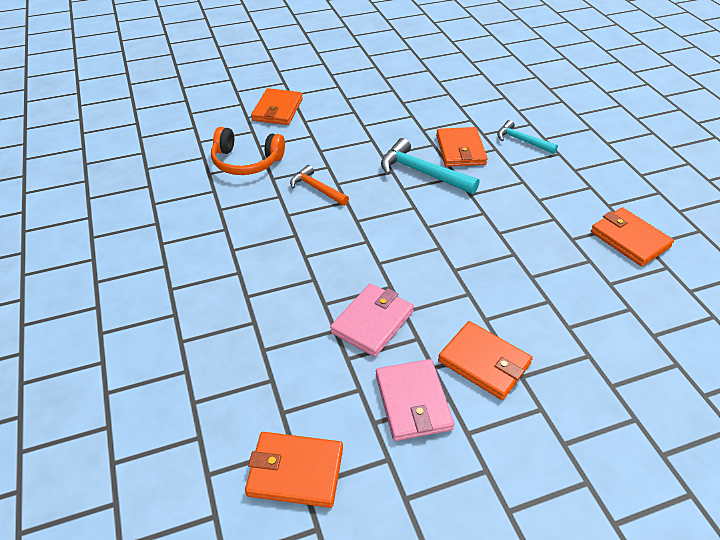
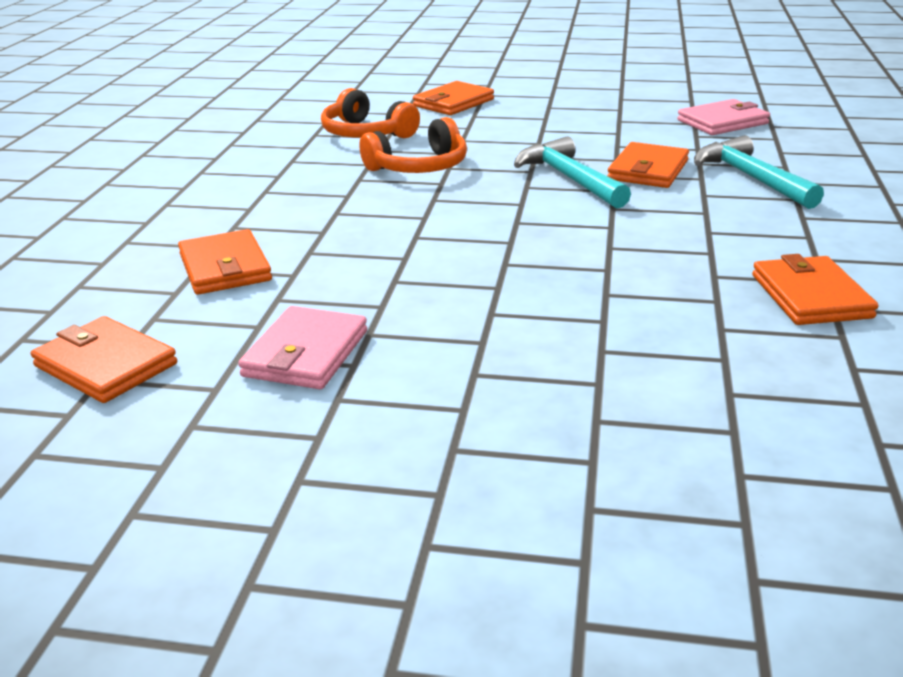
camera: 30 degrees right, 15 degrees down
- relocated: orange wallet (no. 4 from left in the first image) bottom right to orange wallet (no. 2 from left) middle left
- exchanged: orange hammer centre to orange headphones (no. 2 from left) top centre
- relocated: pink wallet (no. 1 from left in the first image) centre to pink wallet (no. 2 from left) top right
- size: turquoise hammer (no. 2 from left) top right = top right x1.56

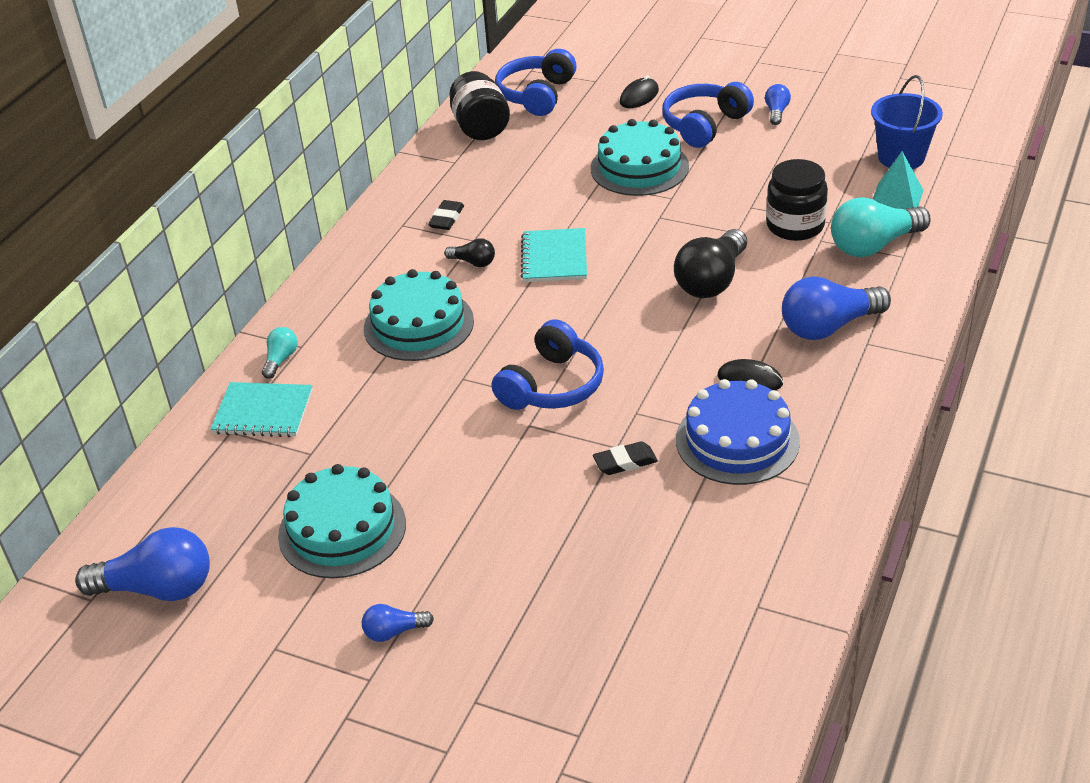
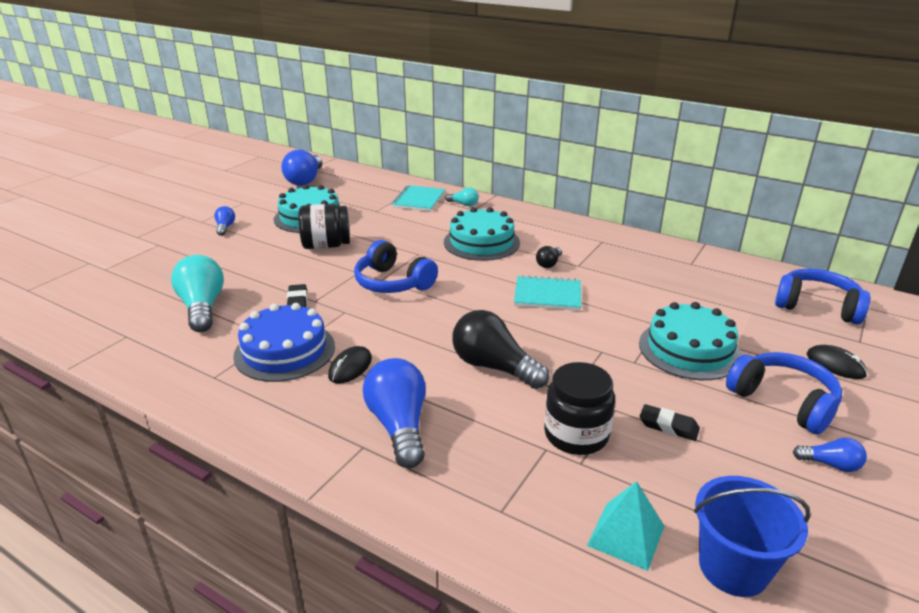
camera: 95 degrees right, 10 degrees down
- relocated: turquoise light bulb (no. 2 from left in the first image) top right to turquoise light bulb (no. 1 from left) middle left
- relocated: black jar (no. 1 from left) top centre to centre
- relocated: black eraser (no. 1 from left in the first image) top centre to black eraser (no. 2 from left) bottom right

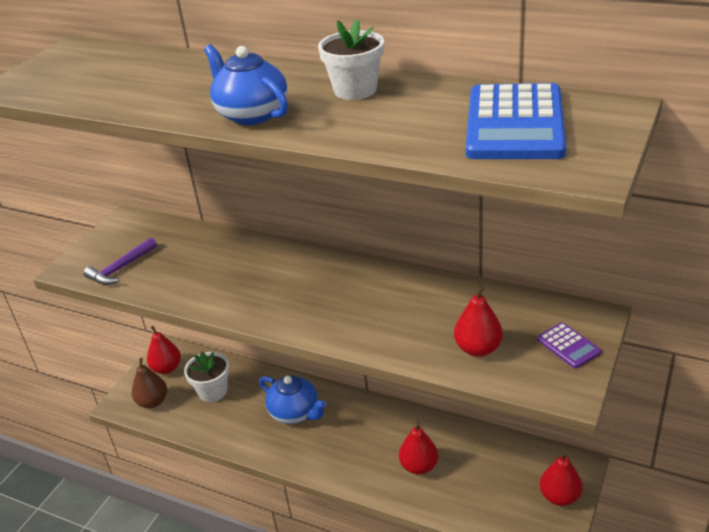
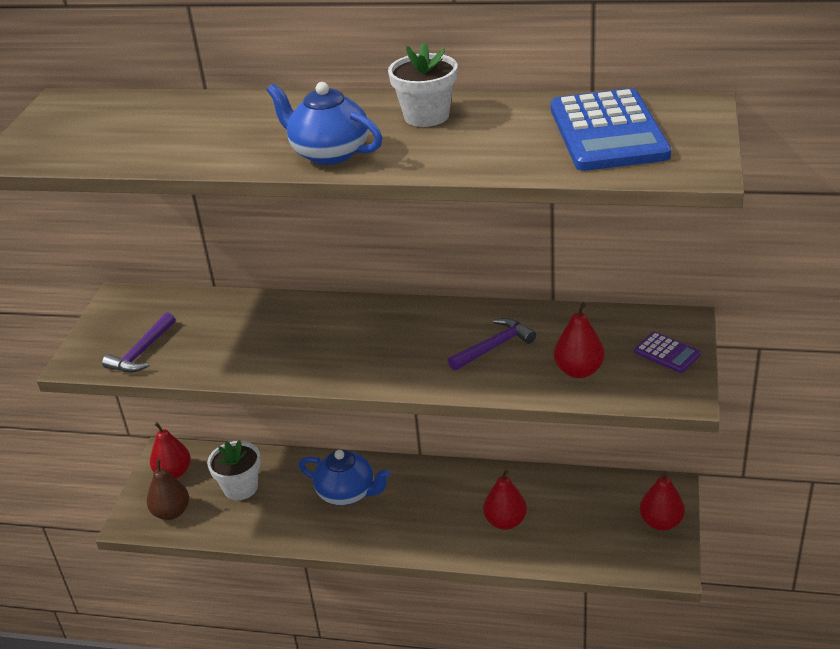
camera: 15 degrees left, 0 degrees up
- appeared: purple hammer (no. 2 from left) centre

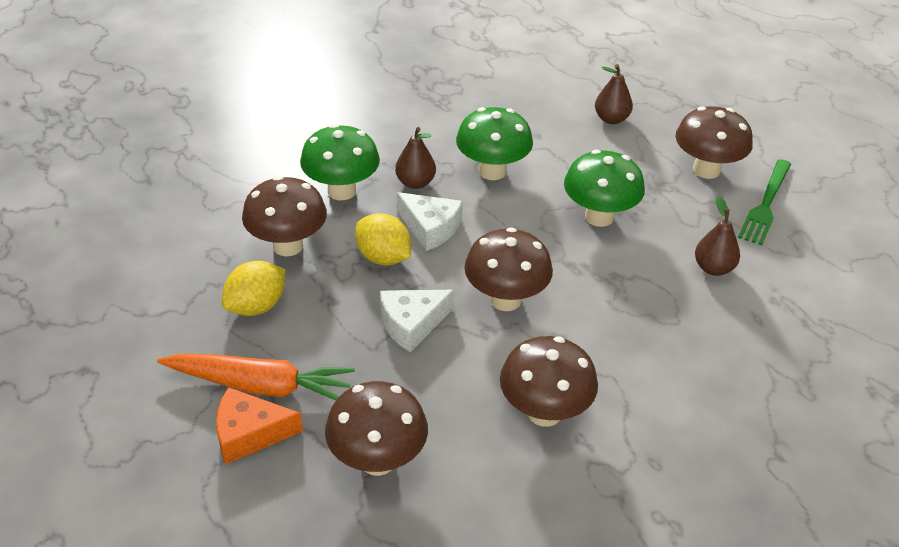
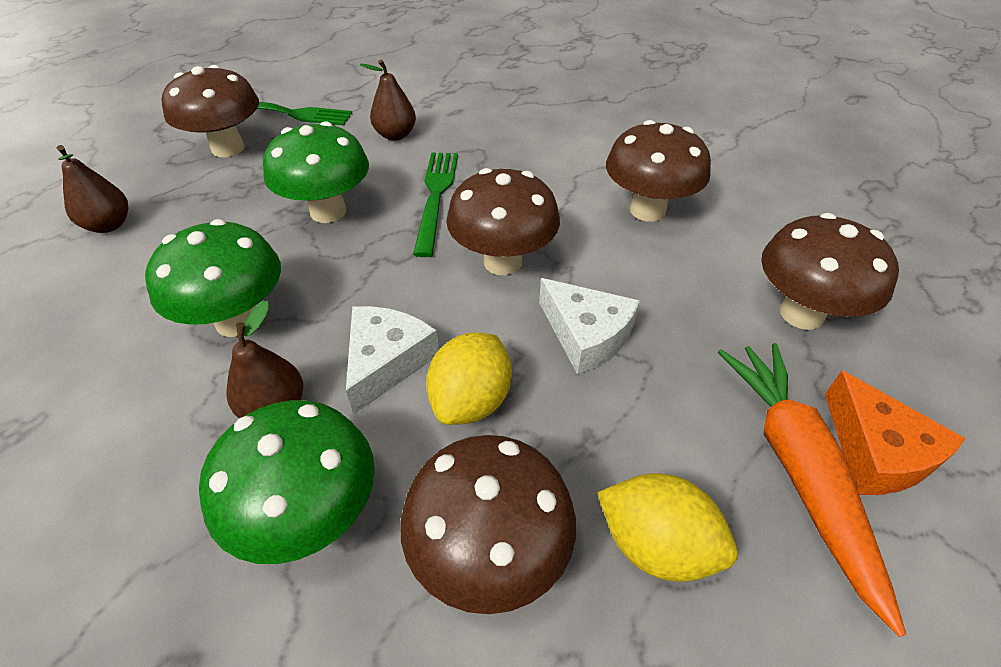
camera: 105 degrees left, 5 degrees up
- appeared: green fork (no. 2 from left) top centre

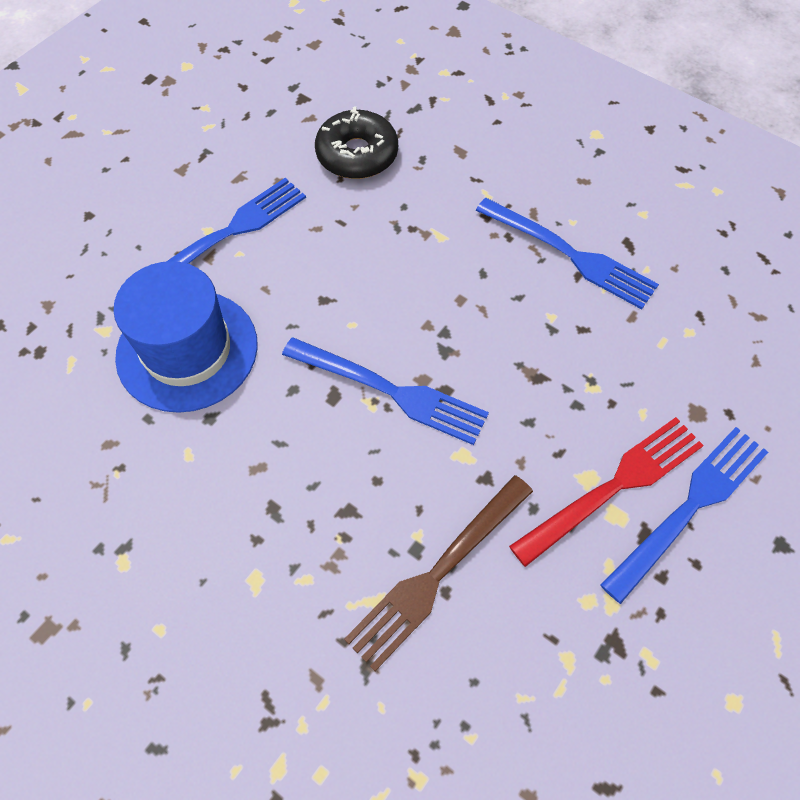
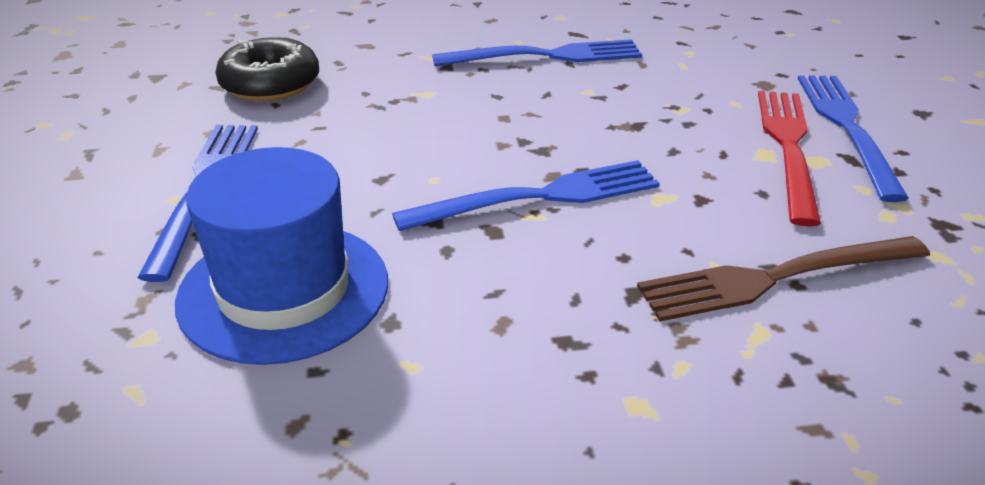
camera: 45 degrees left, 25 degrees down
- spun: brown fork bottom centre = middle right 75 degrees clockwise

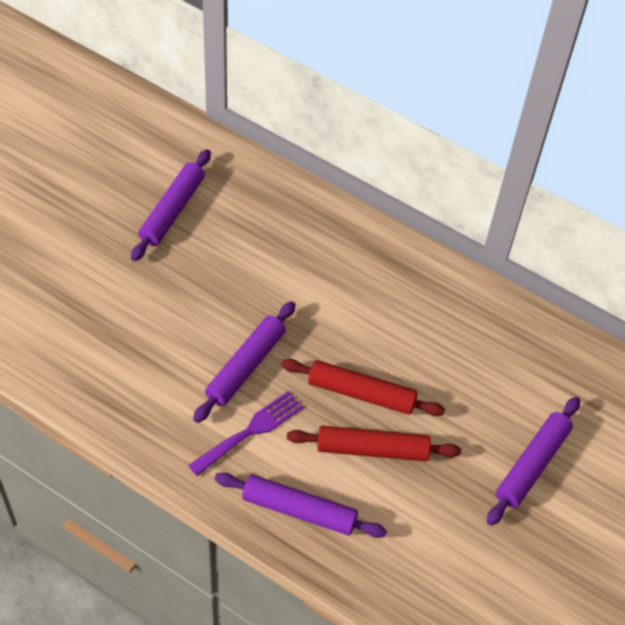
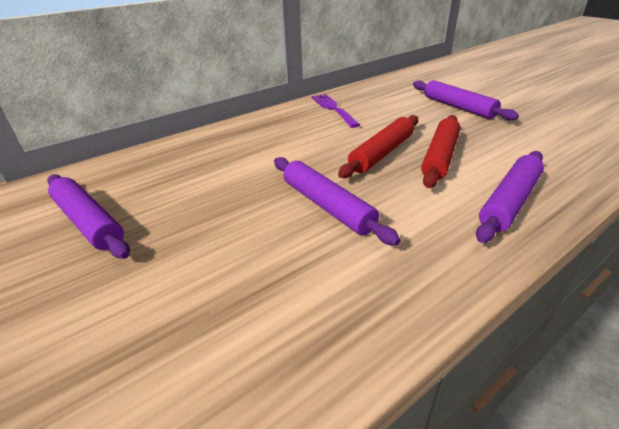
camera: 65 degrees left, 20 degrees down
- relocated: purple fork bottom centre to top centre

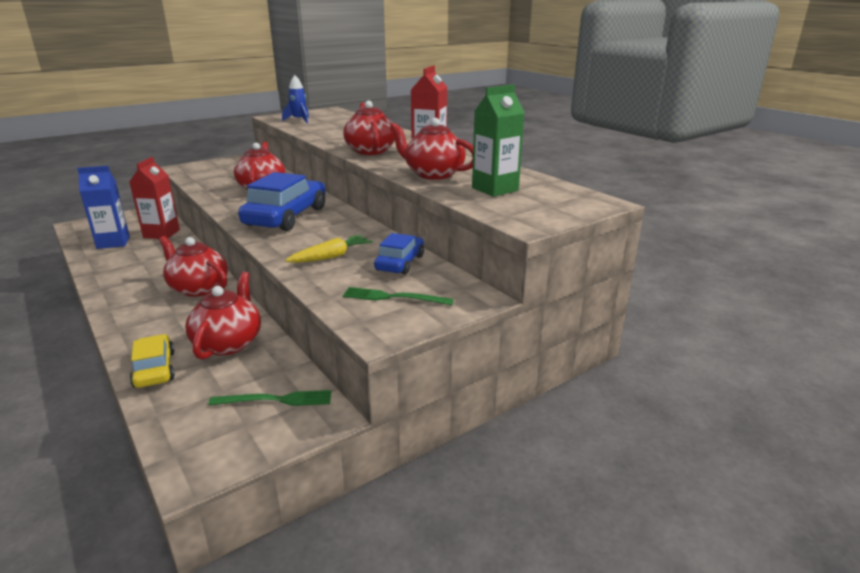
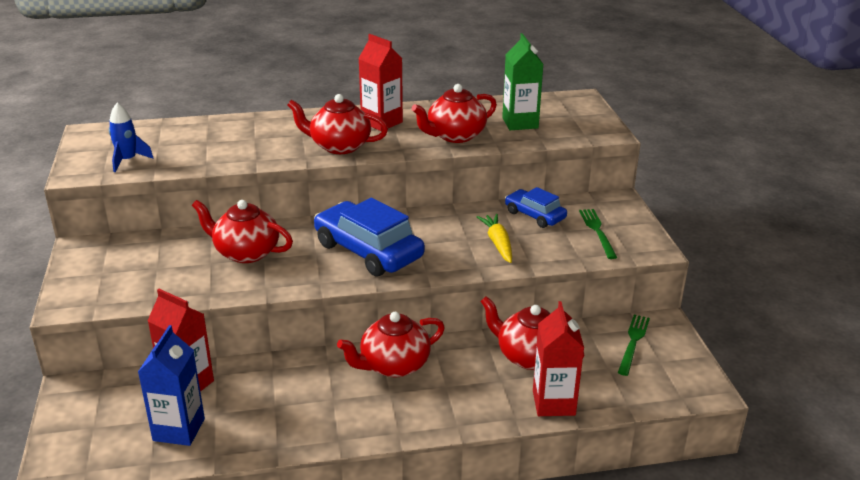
camera: 65 degrees left, 5 degrees up
- exchanged: yellow car middle left to red carton (no. 3 from left) bottom centre
- spun: green fork (no. 2 from left in the first image) centre = middle right 135 degrees clockwise

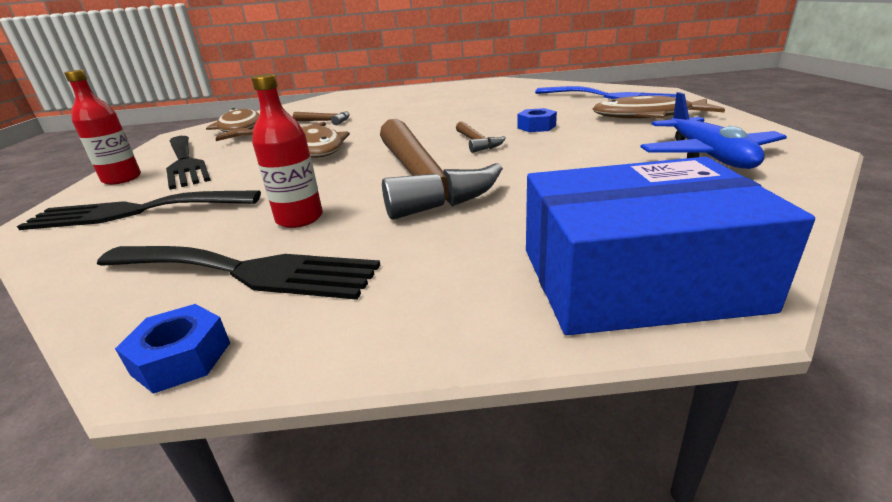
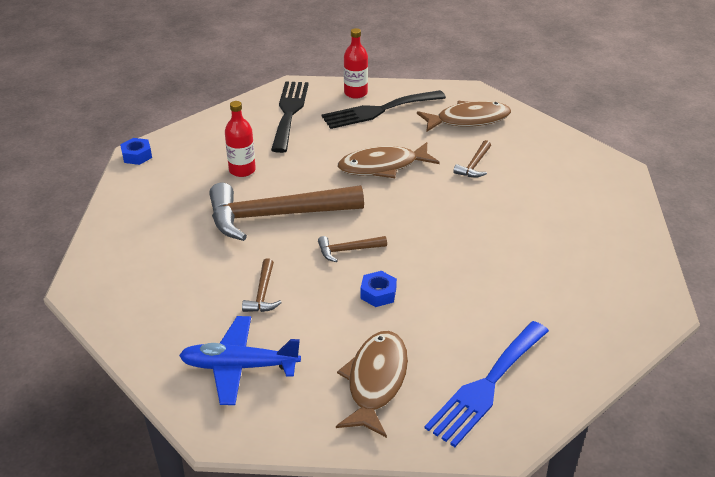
camera: 95 degrees right, 10 degrees up
- appeared: brown hammer (no. 1 from left) centre
- missing: black fork (no. 3 from left) middle left
- missing: blue box middle right

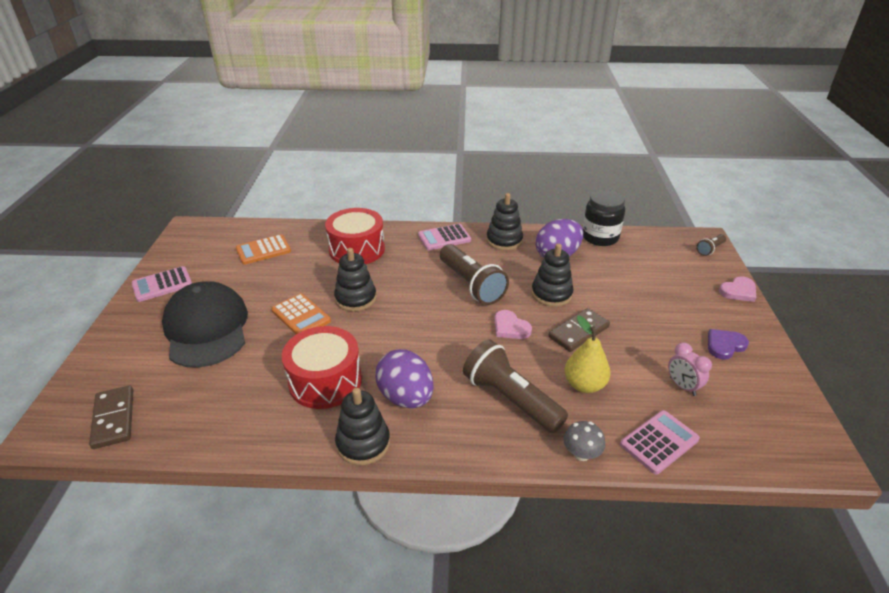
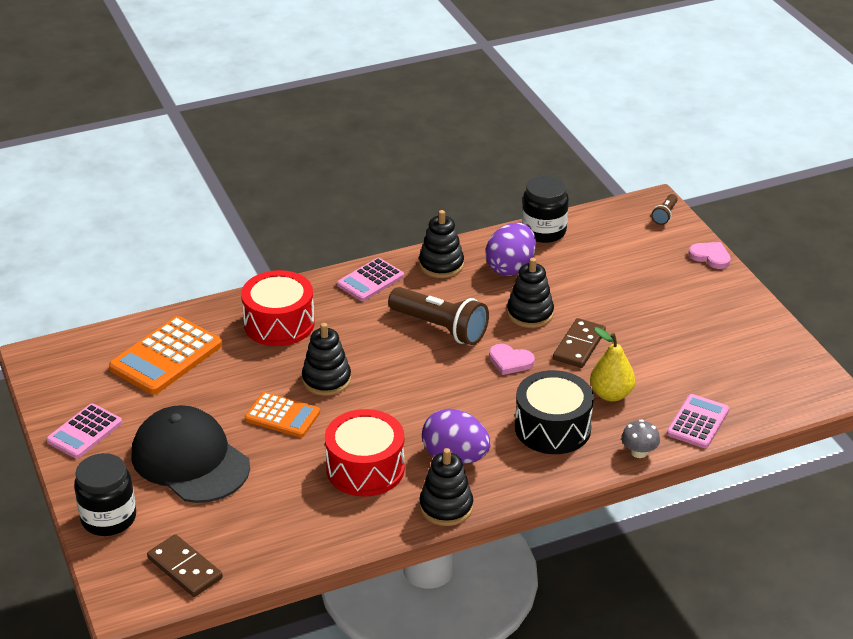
camera: 25 degrees left, 0 degrees up
- appeared: black jar (no. 1 from left) bottom left
- size: orange calculator (no. 1 from left) middle left = middle left x1.58
- exchanged: brown flashlight (no. 2 from left) centre to black drum centre
- spun: pink heart (no. 2 from left) middle right = middle right 90 degrees counterclockwise
- missing: pink clock middle right
- missing: purple heart middle right

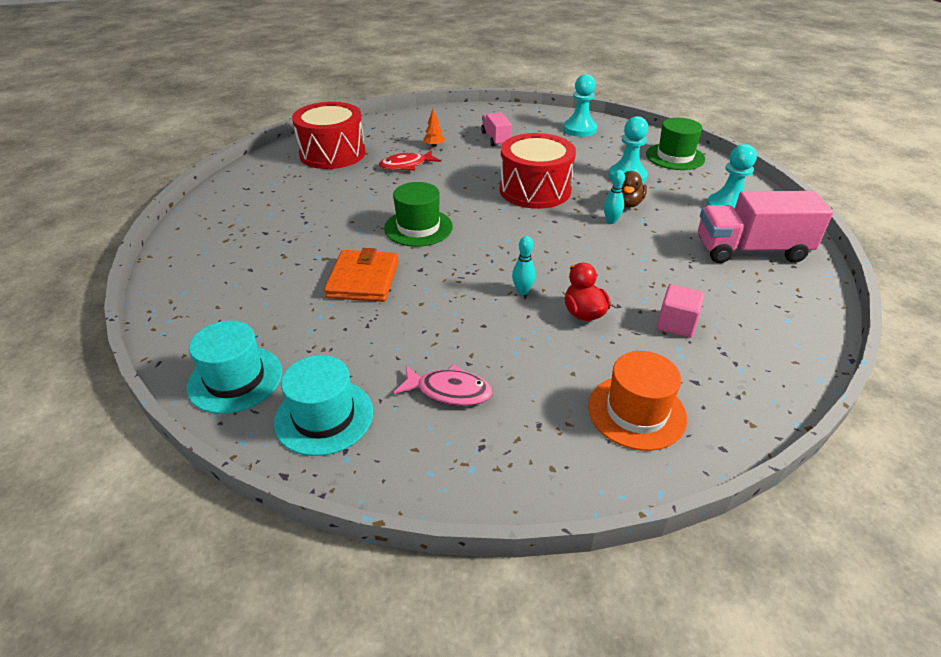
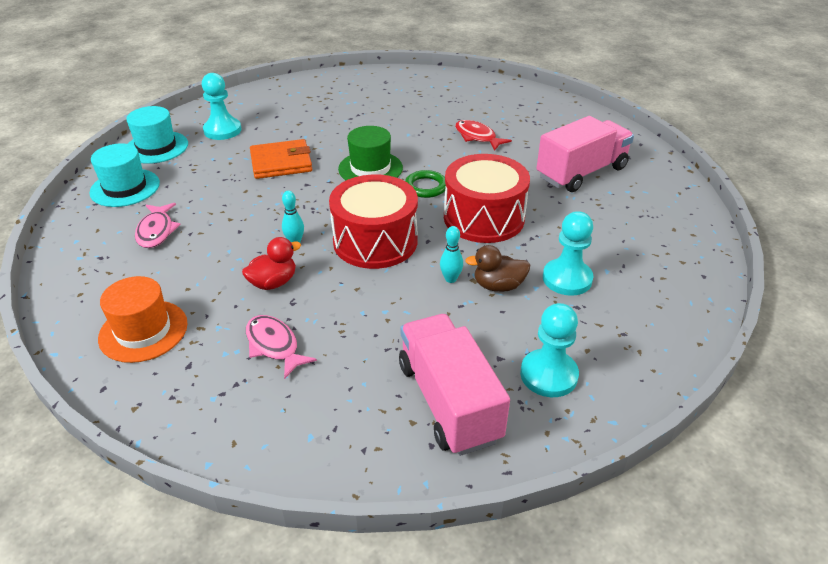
camera: 70 degrees right, 0 degrees up
- relocated: turquoise pawn (no. 1 from left) top centre to top left
- exchanged: pink cube middle right to pink fish (no. 2 from left) centre
- relocated: red drum (no. 1 from left) top centre to centre
- appeared: green ring top centre
- size: pink truck (no. 1 from left in the first image) top centre = top right x1.82
- missing: orange tree top centre
- missing: green hat (no. 2 from left) top right

